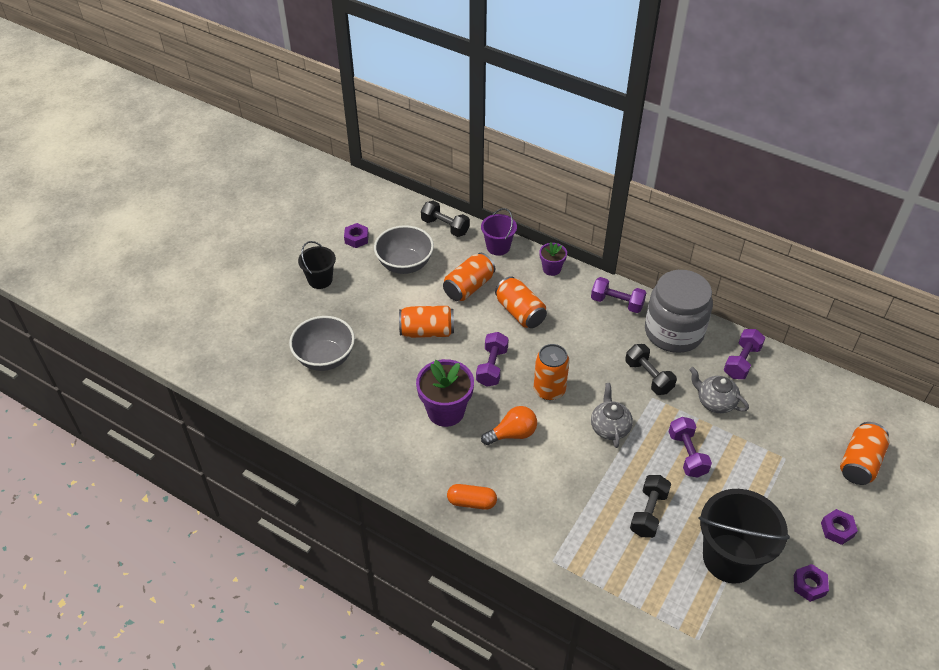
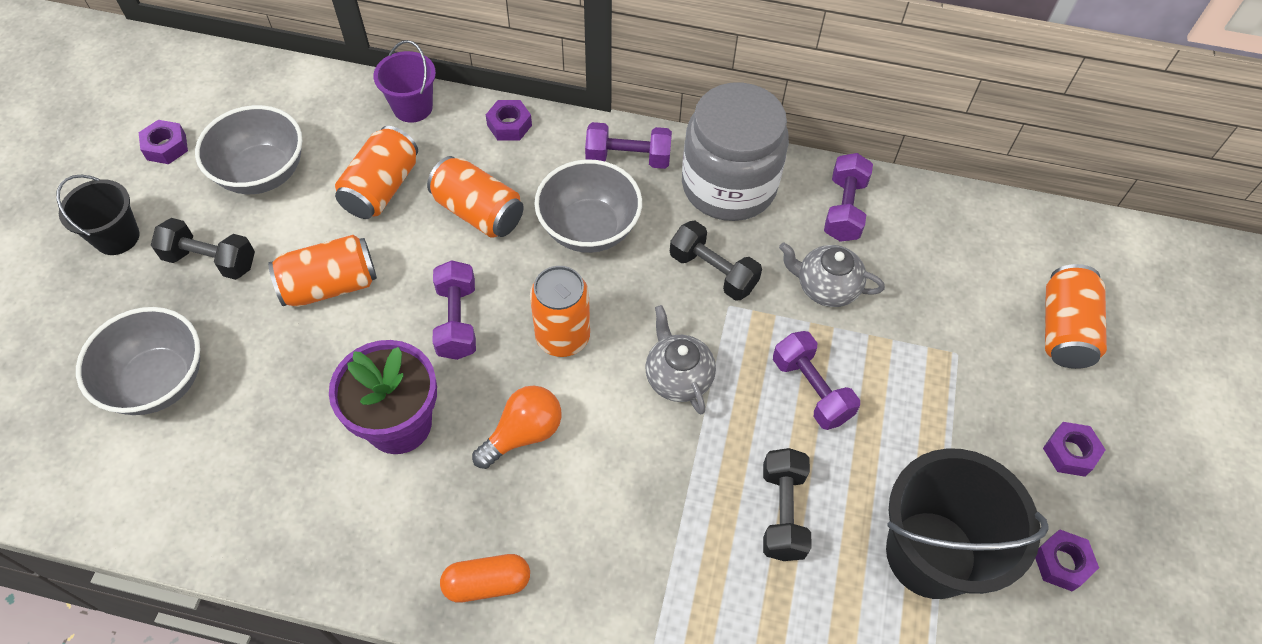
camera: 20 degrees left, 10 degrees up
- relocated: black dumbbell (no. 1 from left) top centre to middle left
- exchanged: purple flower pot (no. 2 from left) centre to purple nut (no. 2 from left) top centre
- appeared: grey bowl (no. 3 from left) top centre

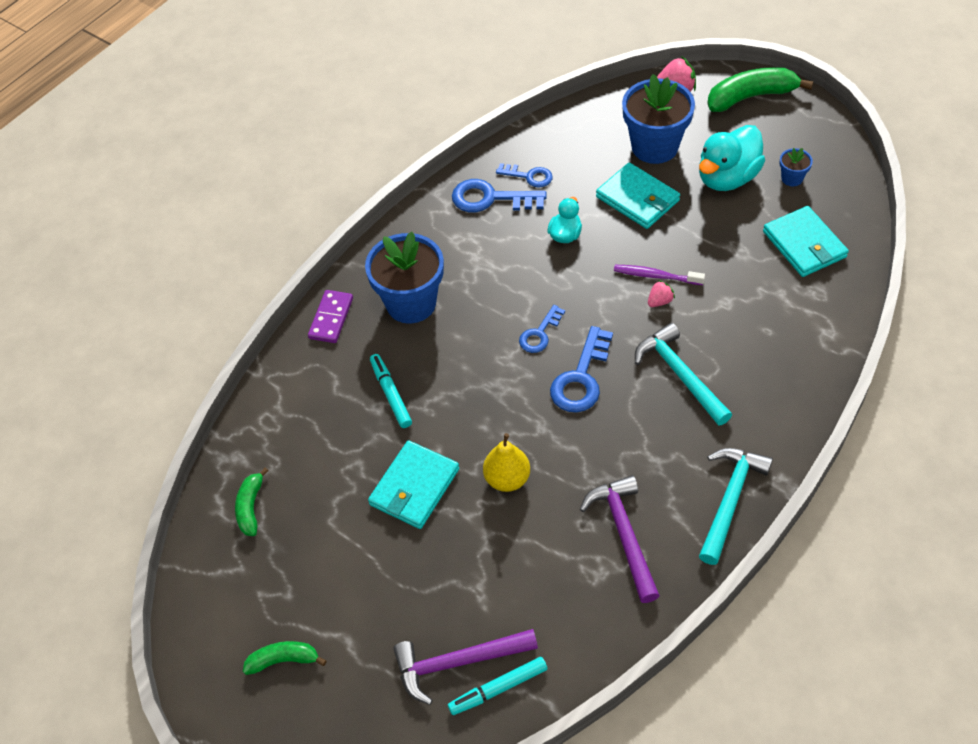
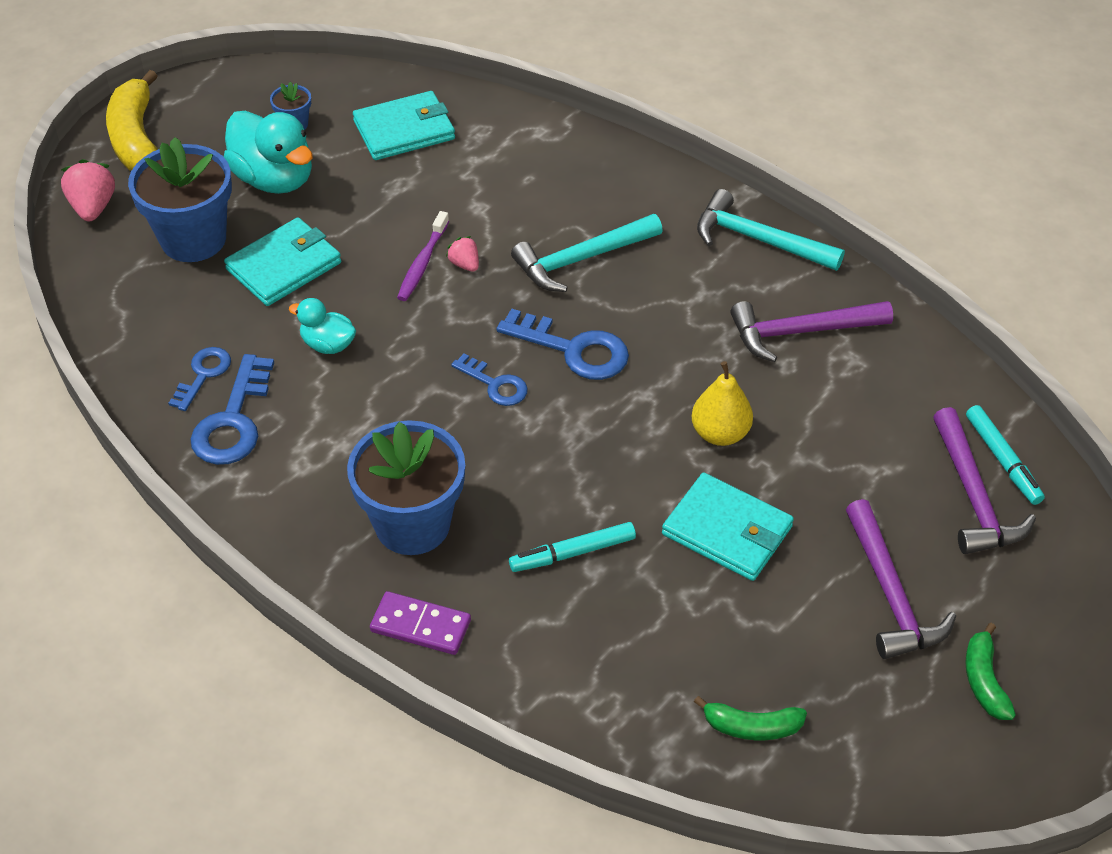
camera: 90 degrees left, 5 degrees down
- colour: green banana (no. 3 from left) top right to yellow banana top left
- appeared: purple hammer (no. 2 from left) bottom right

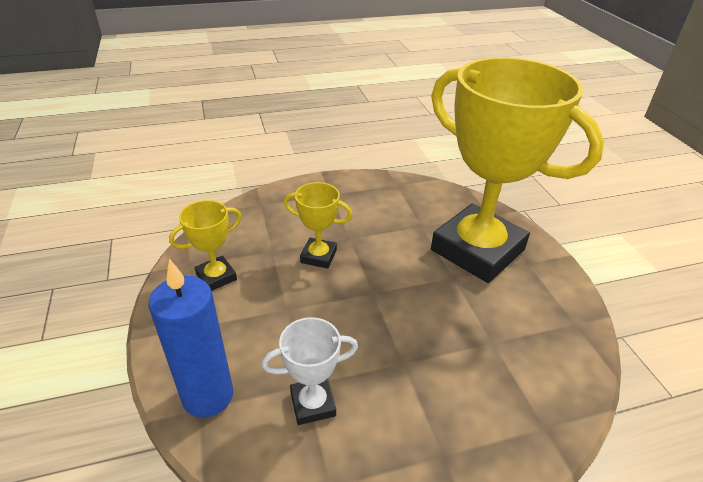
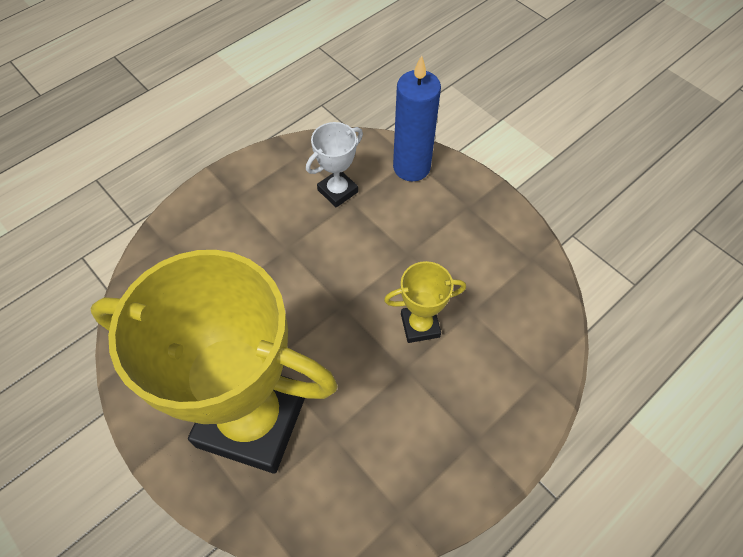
camera: 155 degrees right, 20 degrees up
- missing: yellow trophy (no. 1 from left) middle left

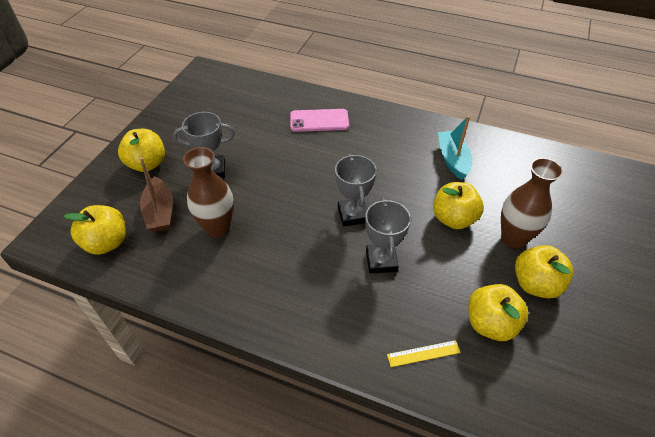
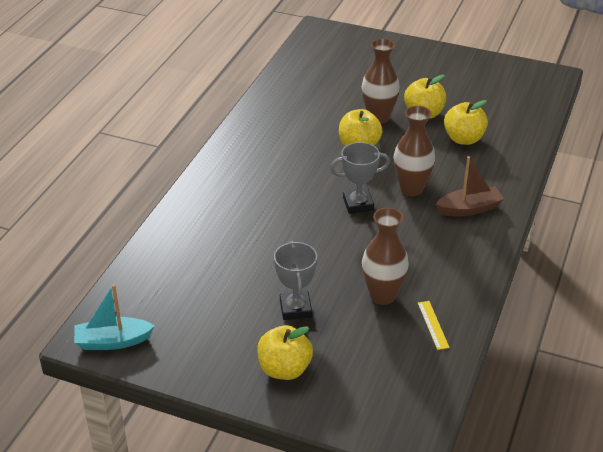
camera: 90 degrees left, 10 degrees down
- relocated: turquoise boat middle right to bottom left
- exchanged: grey trophy (no. 3 from left) centre to brown vase (no. 3 from left) middle right
- relocated: yellow ruler bottom centre to bottom right
- relocated: brown boat middle left to middle right
- missing: yellow apple (no. 1 from left) middle left
- missing: pink phone top centre

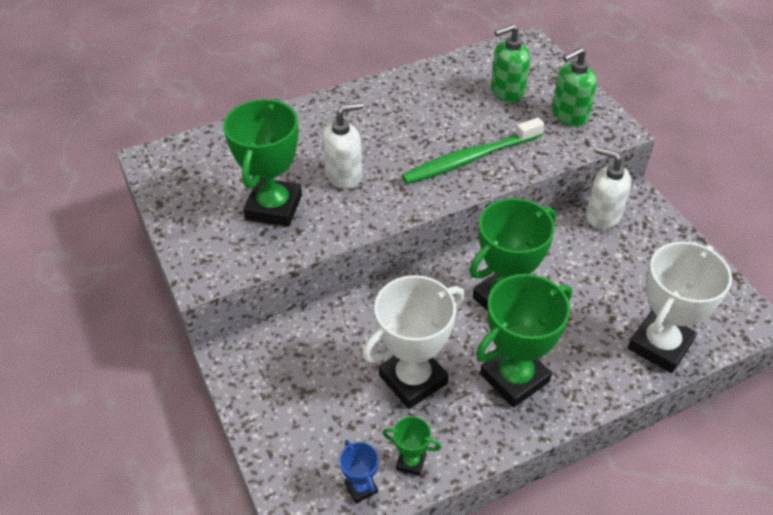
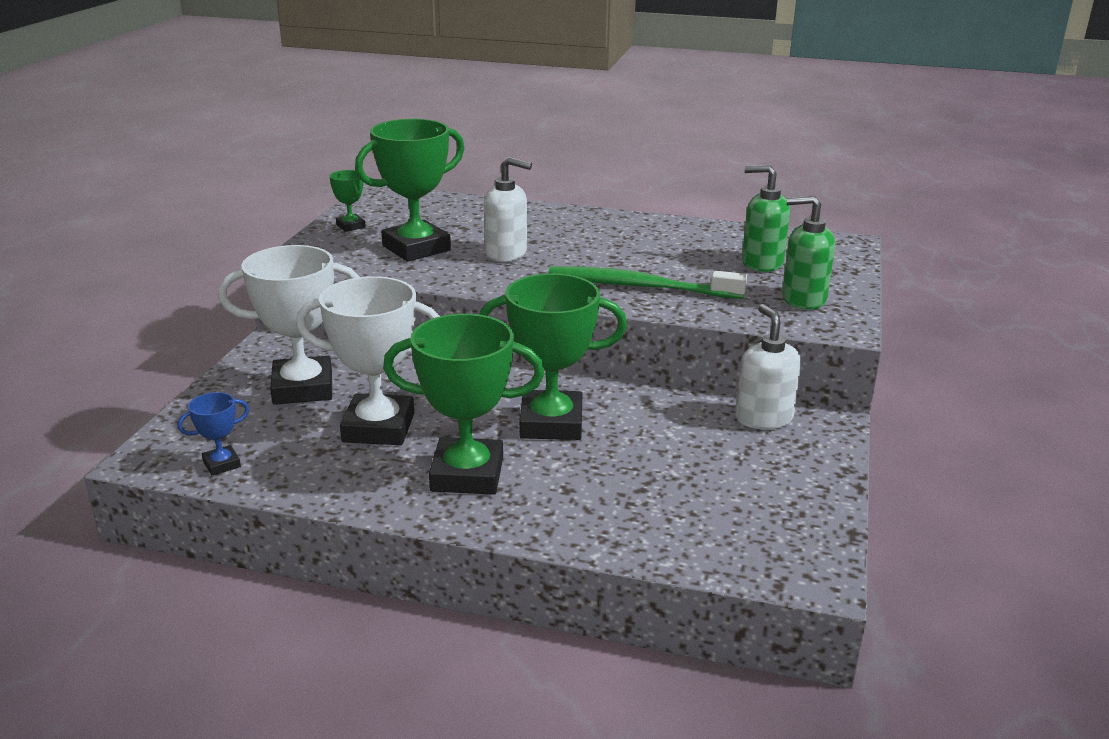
camera: 40 degrees right, 20 degrees down
- spun: blue trophy bottom centre = middle left 45 degrees clockwise
- relocated: white trophy (no. 2 from left in the first image) middle right to white trophy (no. 1 from left) middle left
- relocated: green trophy (no. 2 from left in the first image) bottom centre to green trophy (no. 1 from left) top left

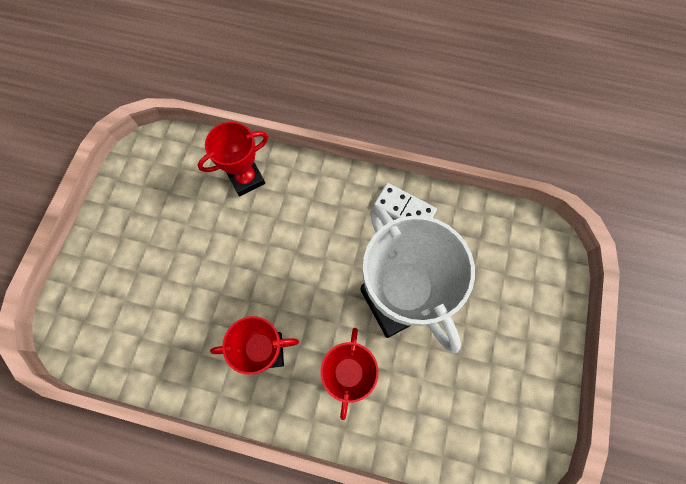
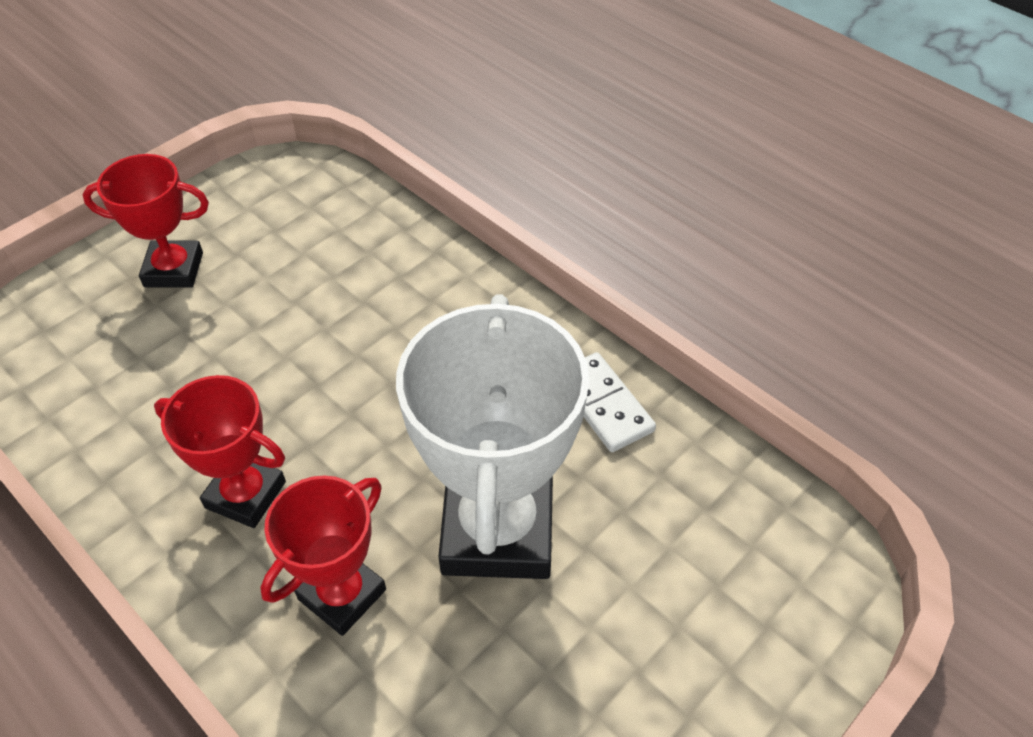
camera: 30 degrees right, 20 degrees down
- relocated: red trophy (no. 1 from left) top centre to top left

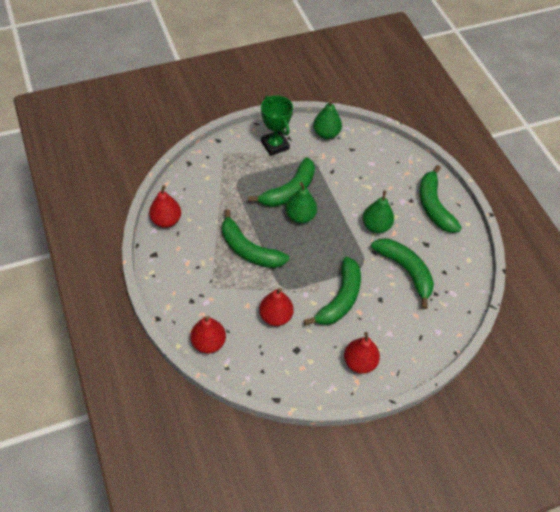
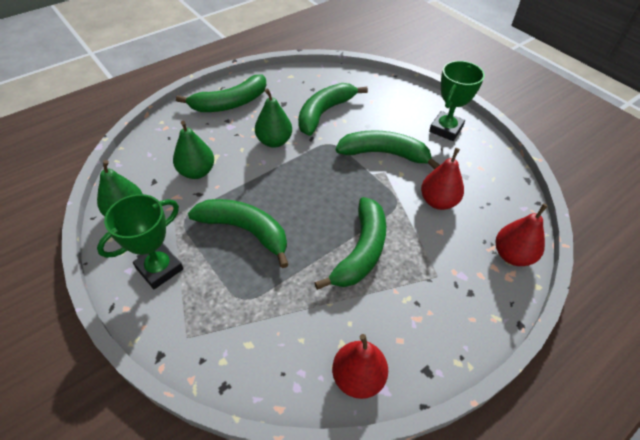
camera: 105 degrees left, 5 degrees down
- relocated: green pear (no. 1 from left in the first image) centre to green pear (no. 2 from left) middle left
- exchanged: red pear (no. 4 from left) bottom centre to green trophy (no. 2 from left) top right

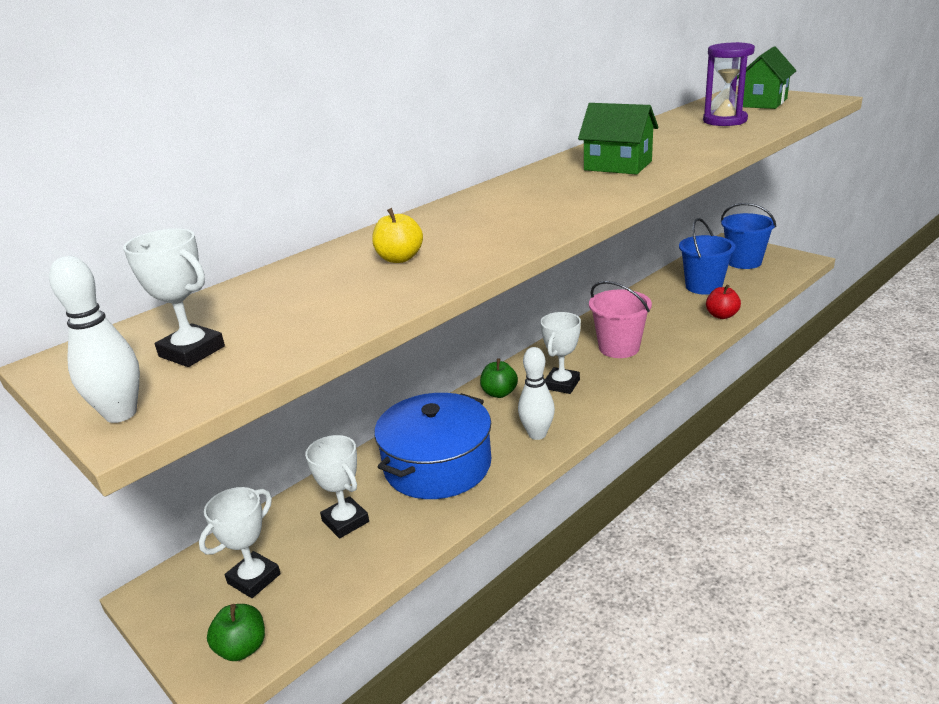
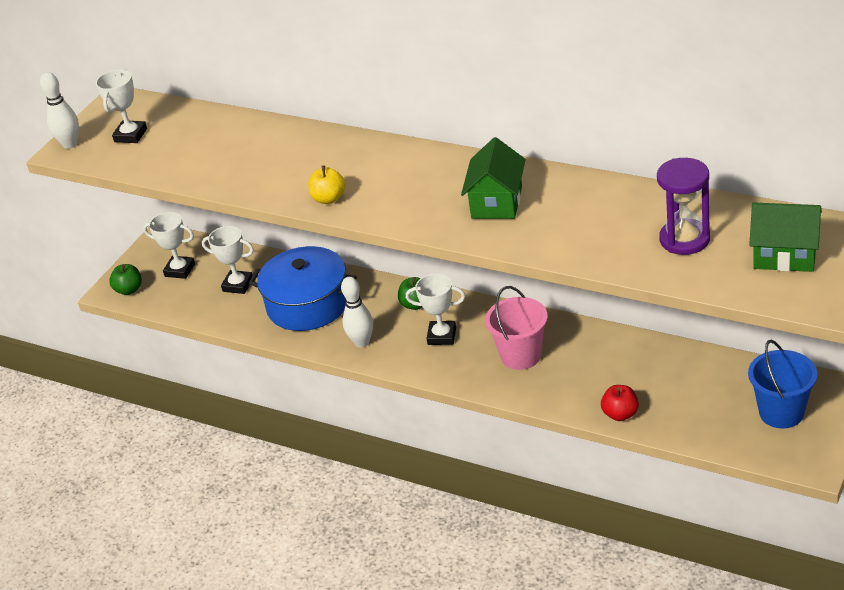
camera: 75 degrees right, 10 degrees up
- spun: white trophy (no. 3 from left) bottom centre = middle left 75 degrees clockwise
- relocated: yellow apple centre to top centre
- missing: blue bucket (no. 1 from left) middle right

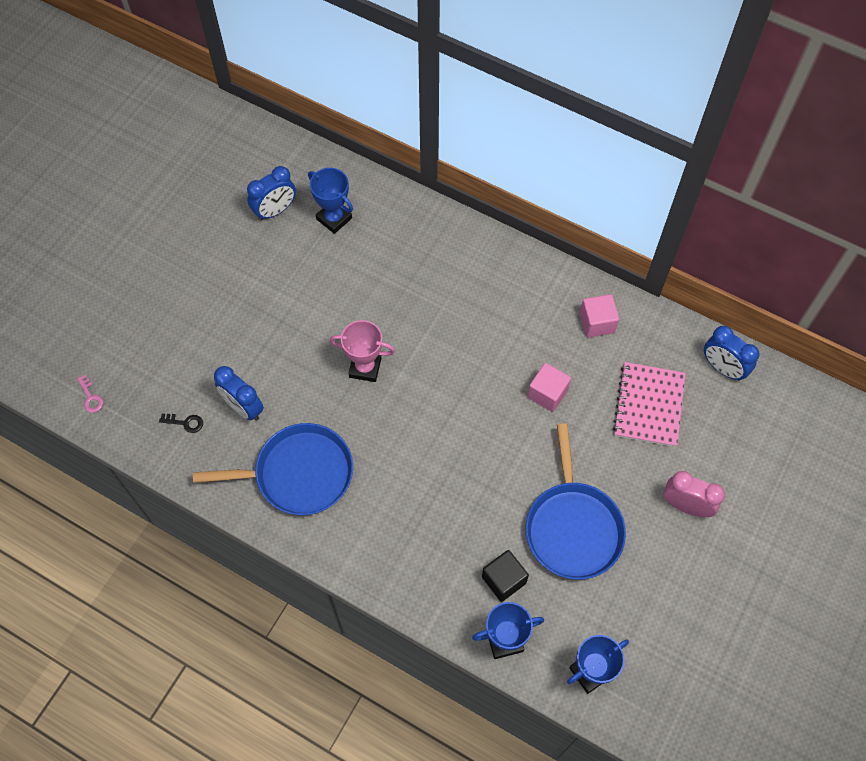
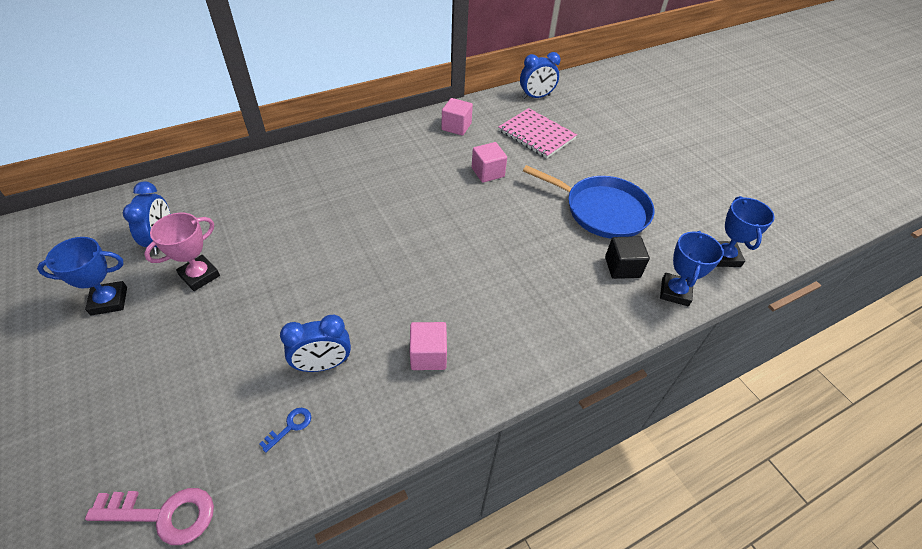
camera: 60 degrees left, 15 degrees down
- relocated: blue trophy (no. 1 from left) top centre to middle left
- size: pink key middle left = bottom left x1.97
- relocated: pink trophy centre to middle left
- colour: black key middle left to blue key bottom left
- exchanged: blue pan (no. 1 from left) middle left to pink cube (no. 1 from left) centre
- missing: pink clock middle right

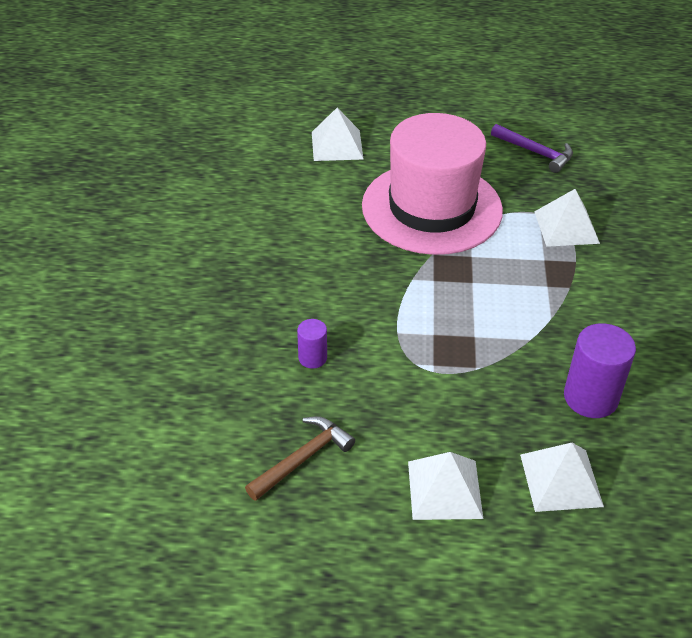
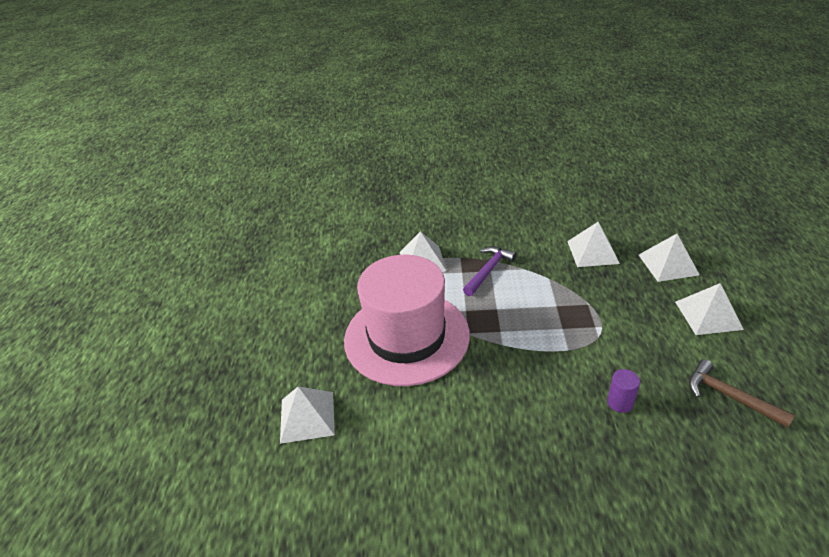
camera: 90 degrees left, 5 degrees down
- relocated: purple hammer top right to centre
- exchanged: purple cylinder (no. 2 from left) middle right to white pyramid (no. 3 from left) middle right

